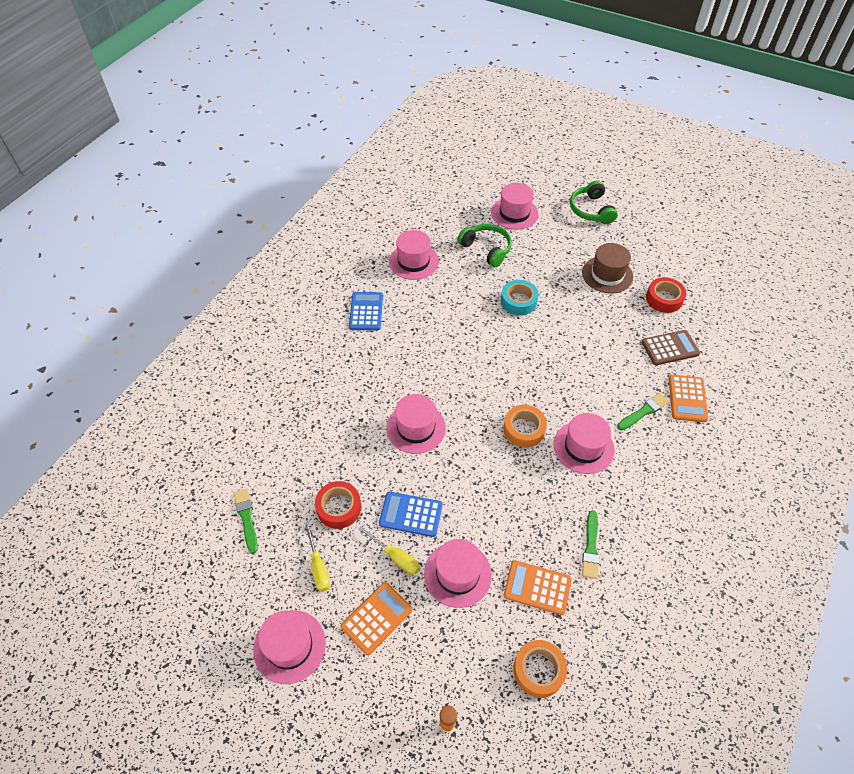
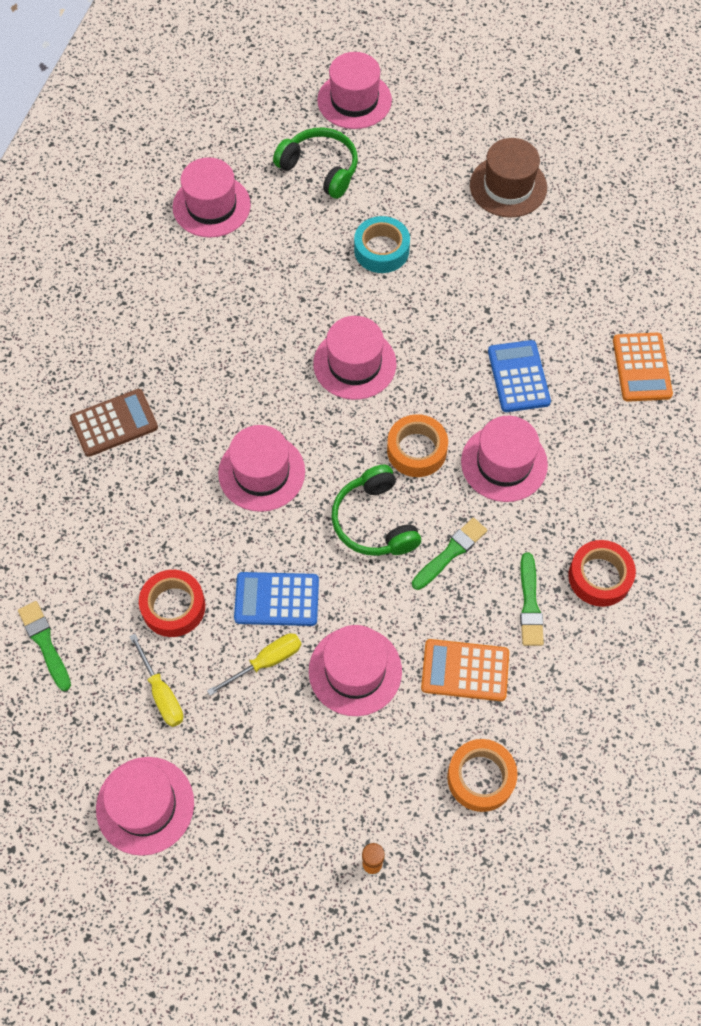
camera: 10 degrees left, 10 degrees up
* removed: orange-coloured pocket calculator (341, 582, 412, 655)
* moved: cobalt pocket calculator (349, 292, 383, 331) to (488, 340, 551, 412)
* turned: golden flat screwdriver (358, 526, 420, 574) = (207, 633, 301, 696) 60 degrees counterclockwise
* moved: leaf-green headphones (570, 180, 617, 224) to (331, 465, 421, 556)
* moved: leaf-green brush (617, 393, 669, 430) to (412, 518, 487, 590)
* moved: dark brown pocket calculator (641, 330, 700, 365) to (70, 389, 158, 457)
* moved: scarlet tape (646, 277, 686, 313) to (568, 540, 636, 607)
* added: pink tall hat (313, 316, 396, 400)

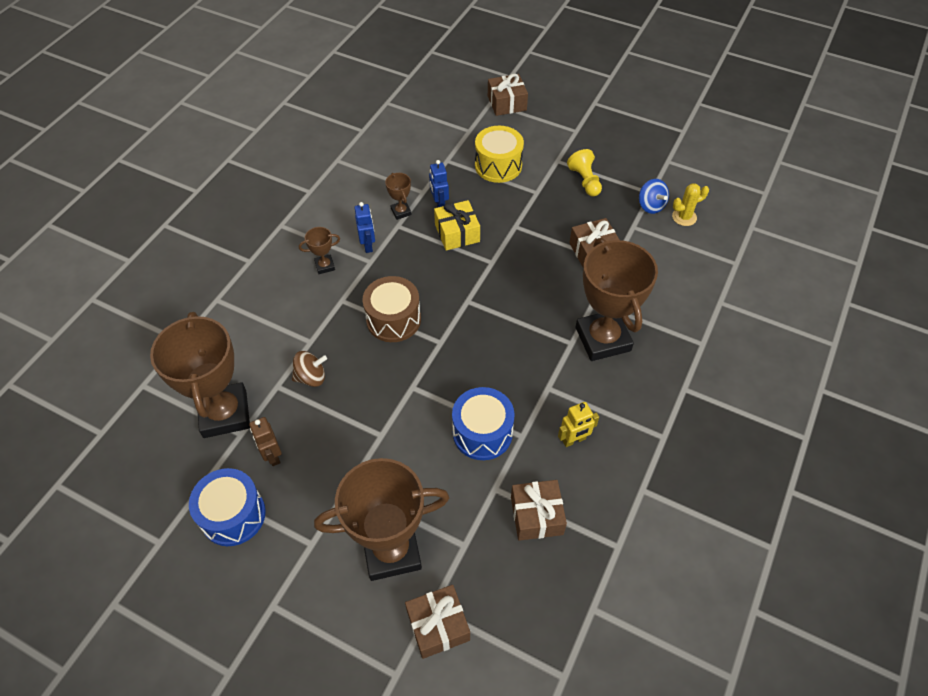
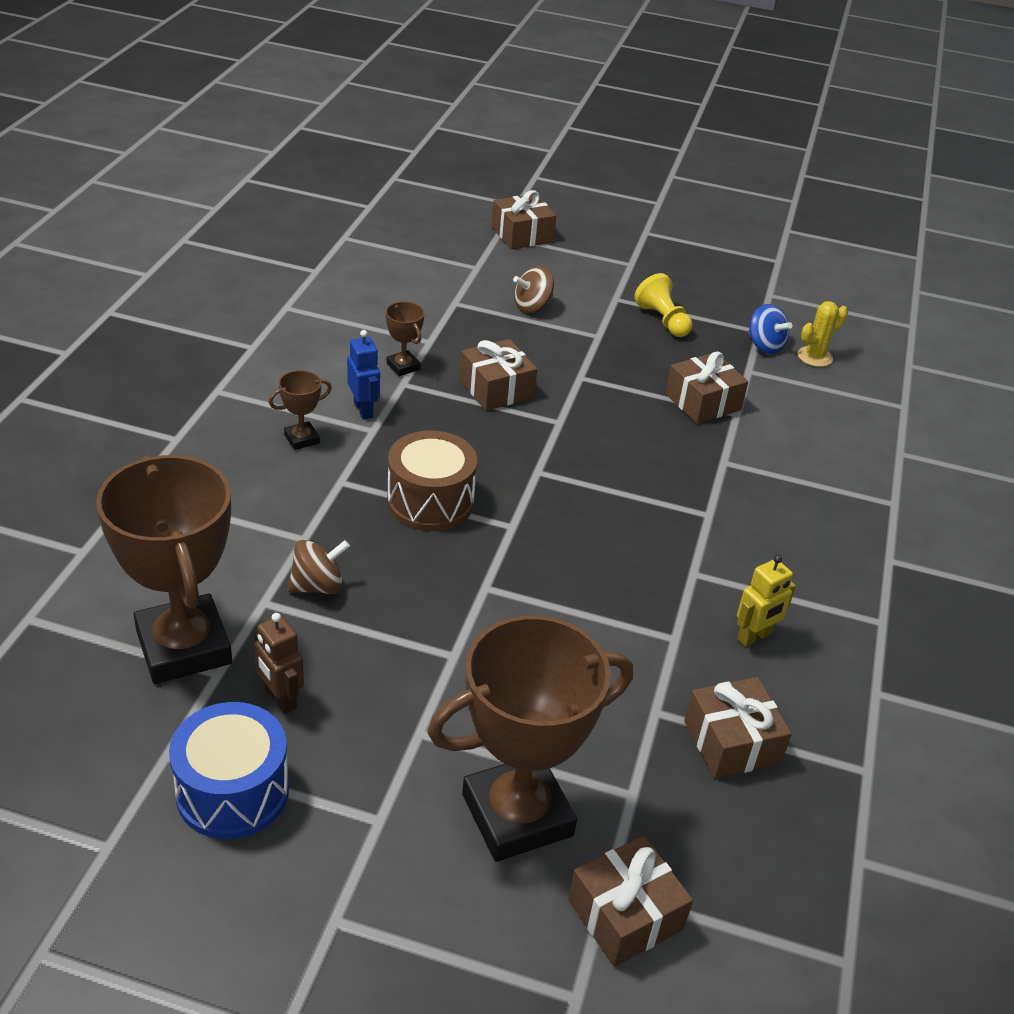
camera: 15 degrees left, 15 degrees down
* removed: cobalt robot figure (429, 160, 449, 207)
* recoloured: golden wrapped gift (434, 200, 480, 251) to dark brown wrapped gift (460, 339, 537, 411)
* removed: cobalt drum (452, 387, 515, 460)
* replaced: golden drum (475, 126, 524, 183) to dark brown whirligig (513, 266, 554, 313)
* removed: dark brown trophy (576, 238, 658, 361)

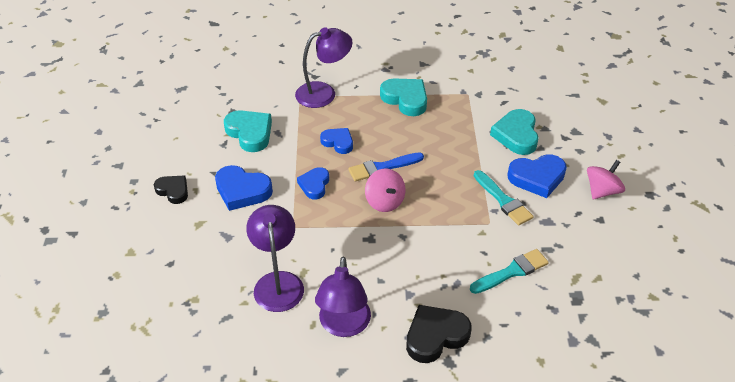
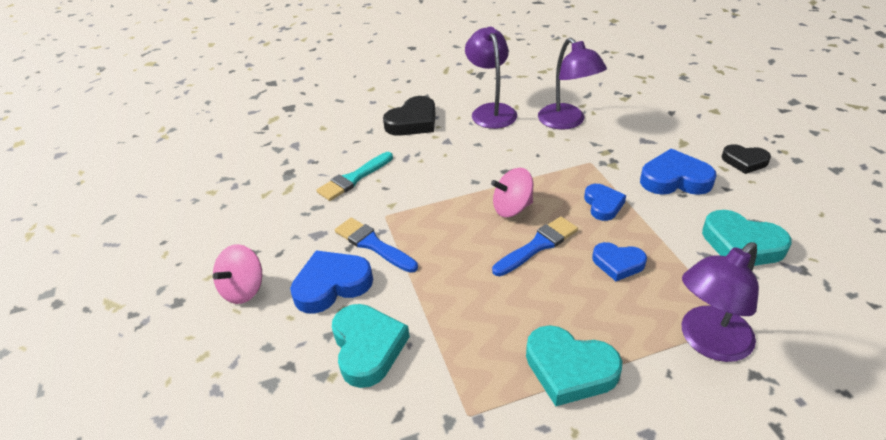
camera: 165 degrees right, 5 degrees down
* turned: pink whirligig (365, 169, 405, 212) = (491, 168, 533, 217) 60 degrees counterclockwise
* recoloured: aqua brush (474, 170, 533, 226) to cobalt brush (335, 218, 418, 273)

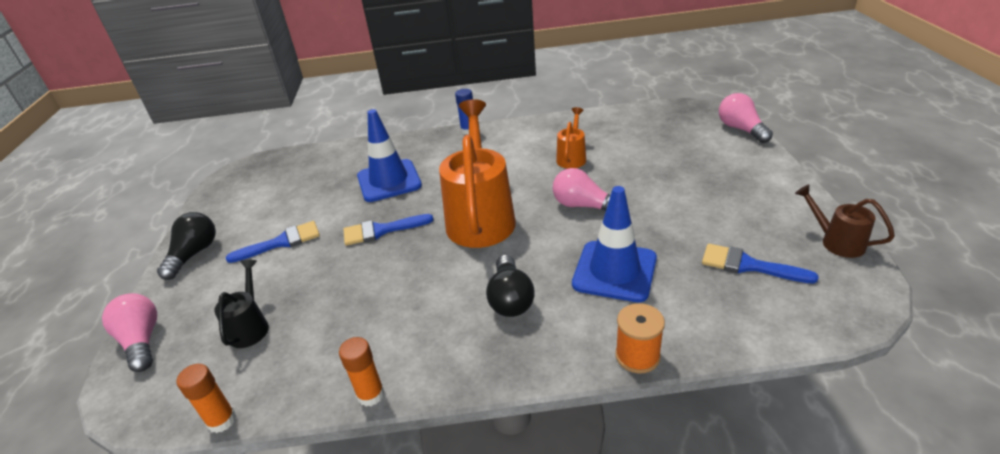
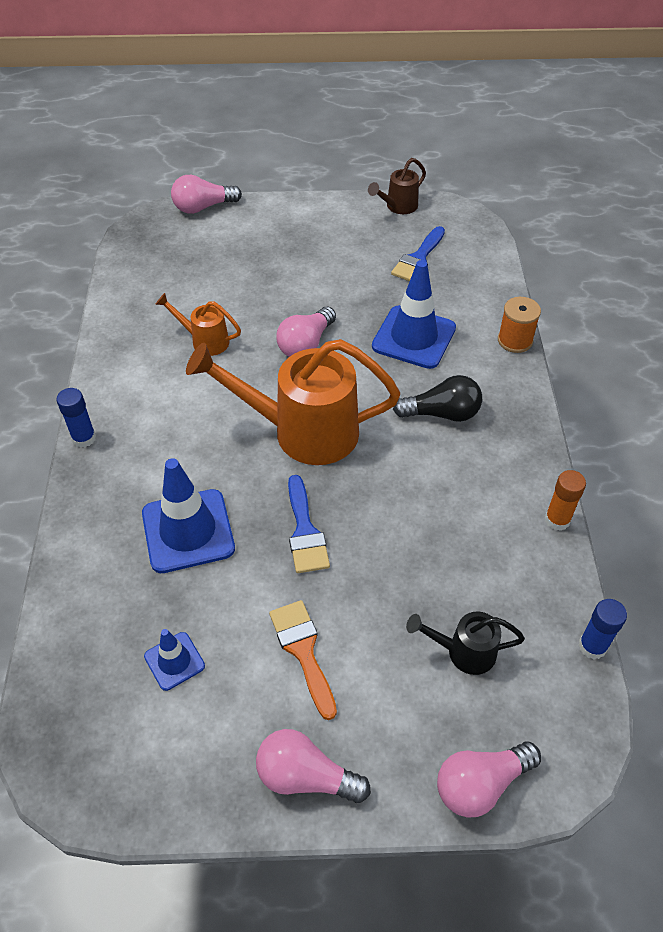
camera: 90 degrees left, 15 degrees up
* recoloured: black lightbulb (157, 212, 216, 280) to pink lightbulb (256, 729, 371, 803)
* recoloured: orange-coloured glue (176, 364, 236, 433) to cobalt glue (579, 599, 627, 659)
* recoloured: cobalt brush (226, 221, 320, 263) to orange-coloured brush (269, 600, 337, 720)
* added: cobalt road cone (144, 629, 205, 691)

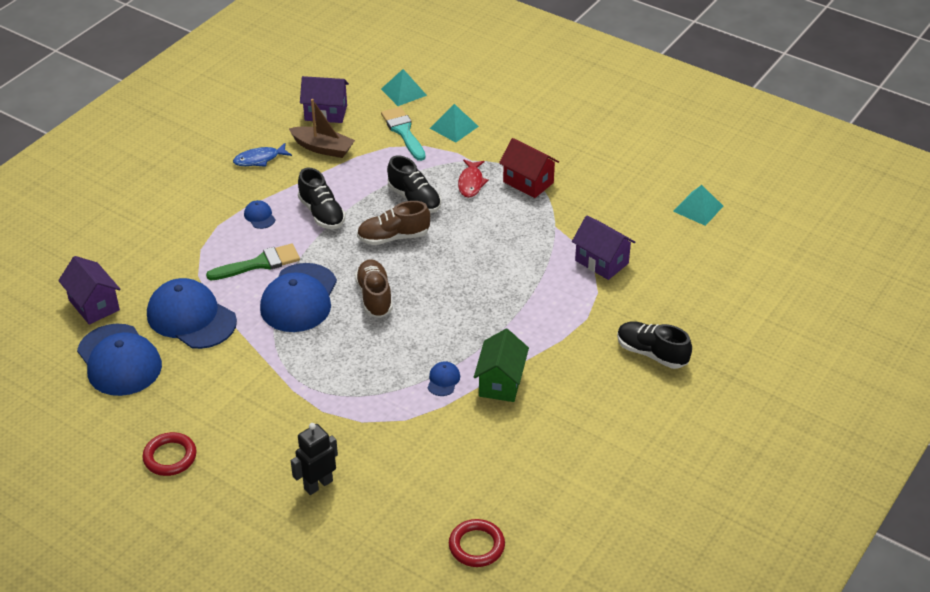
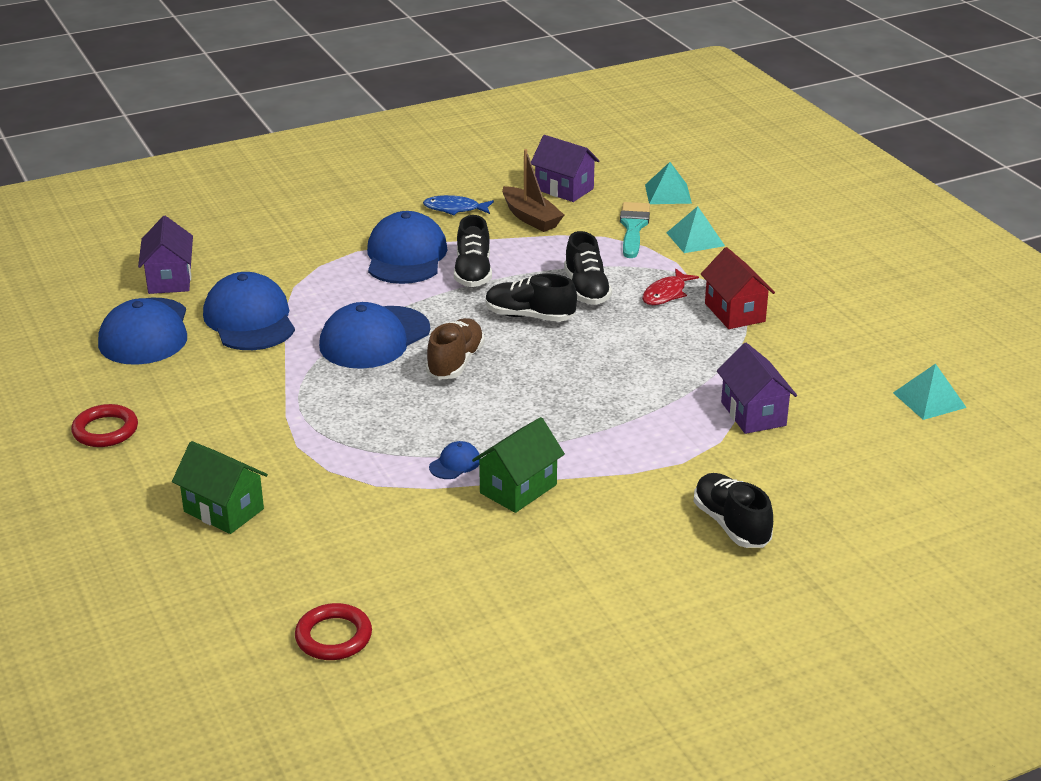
camera: 30 degrees right, 10 degrees down
* removed: leaf-green brush (206, 244, 300, 280)
* resized: cobalt baseball cap (244, 200, 276, 229) = (367, 211, 447, 284) x2.38
* replaced: black robot figure (291, 423, 338, 495) to leaf-green house (172, 441, 268, 534)
* recoloured: dark brown sneaker (357, 201, 430, 245) to black sneaker (486, 273, 577, 322)

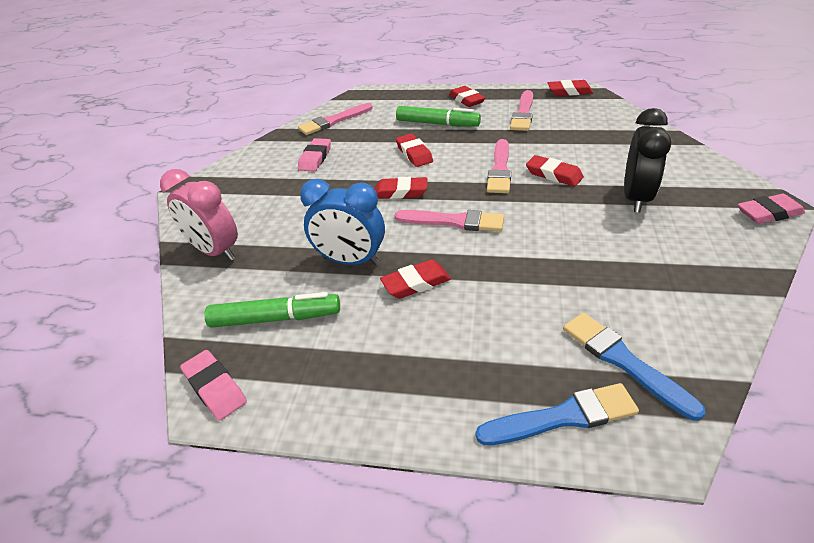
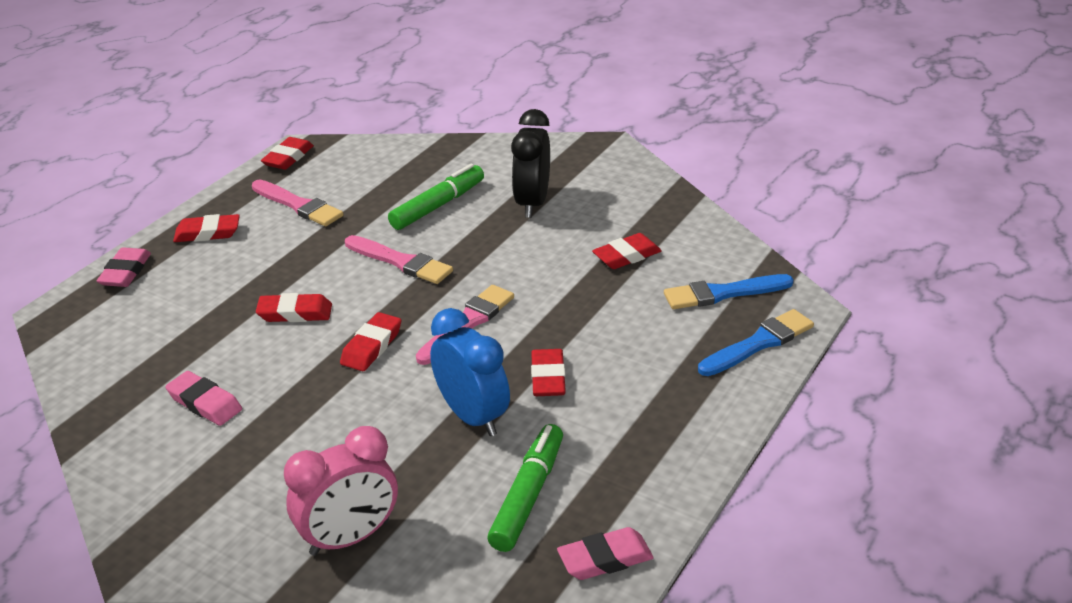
camera: 70 degrees left, 5 degrees down
* removed: pink brush (298, 103, 373, 135)
* turned: cobalt bedside clock (300, 179, 385, 265) = (430, 308, 510, 436) 75 degrees counterclockwise
* moved: leaf-green marker pen (396, 106, 481, 127) to (388, 164, 484, 230)
* turned: cobalt brush (475, 383, 639, 445) = (698, 309, 814, 376) 45 degrees clockwise
* moved: scarlet gum eraser (526, 155, 584, 187) to (592, 233, 662, 269)
* turned: black bedside clock (624, 108, 671, 213) = (511, 109, 550, 218) 120 degrees counterclockwise
* moved: pink gum eraser (737, 194, 805, 224) to (97, 247, 151, 287)

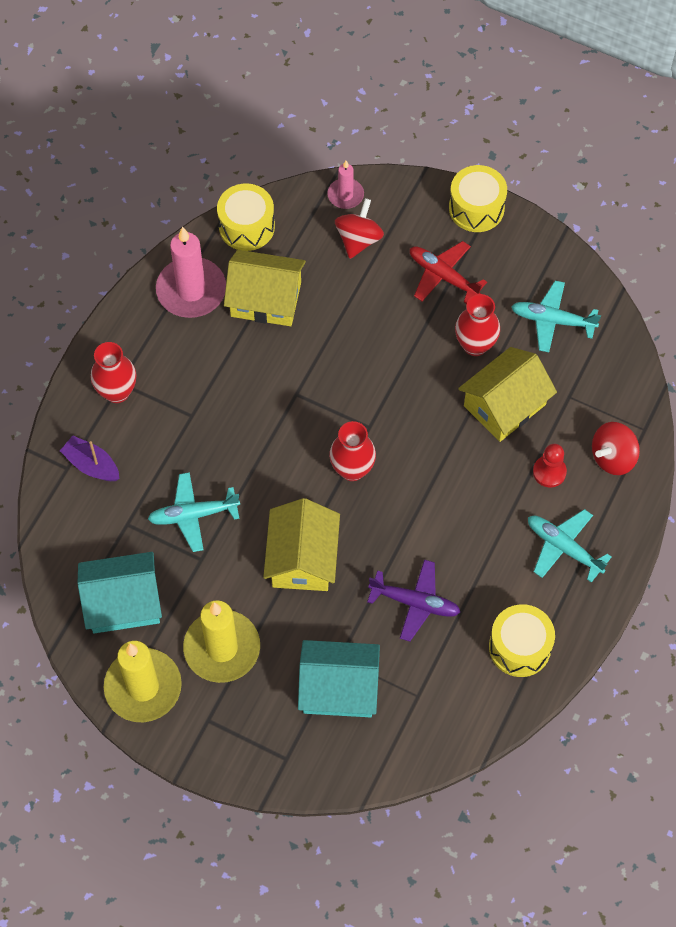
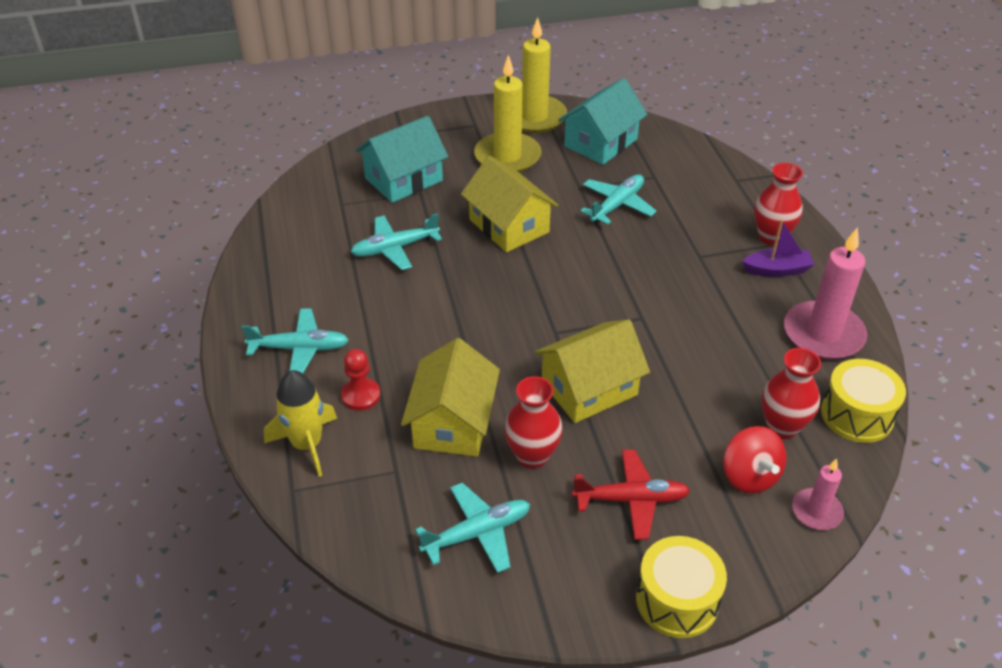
camera: 140 degrees right, 20 degrees down
* moved: royal purple boat (60, 436, 119, 481) to (742, 219, 815, 277)
* moved: golden house (224, 250, 306, 326) to (534, 319, 650, 423)
* moved: scarlet vase (329, 421, 376, 481) to (762, 348, 821, 439)
* recoloured: royal purple plane (367, 559, 460, 641) to aqua plane (351, 213, 442, 270)
* removed: golden drum (489, 604, 555, 677)
* replaced: scarlet whirligig (592, 422, 640, 475) to golden spaceship (264, 370, 337, 477)

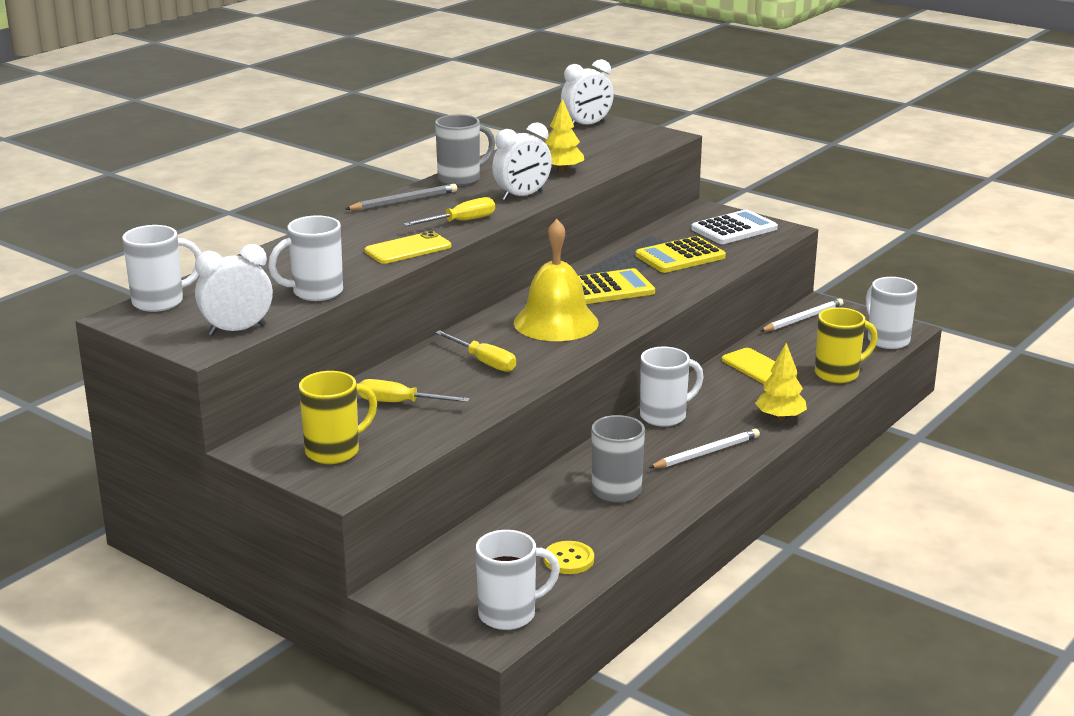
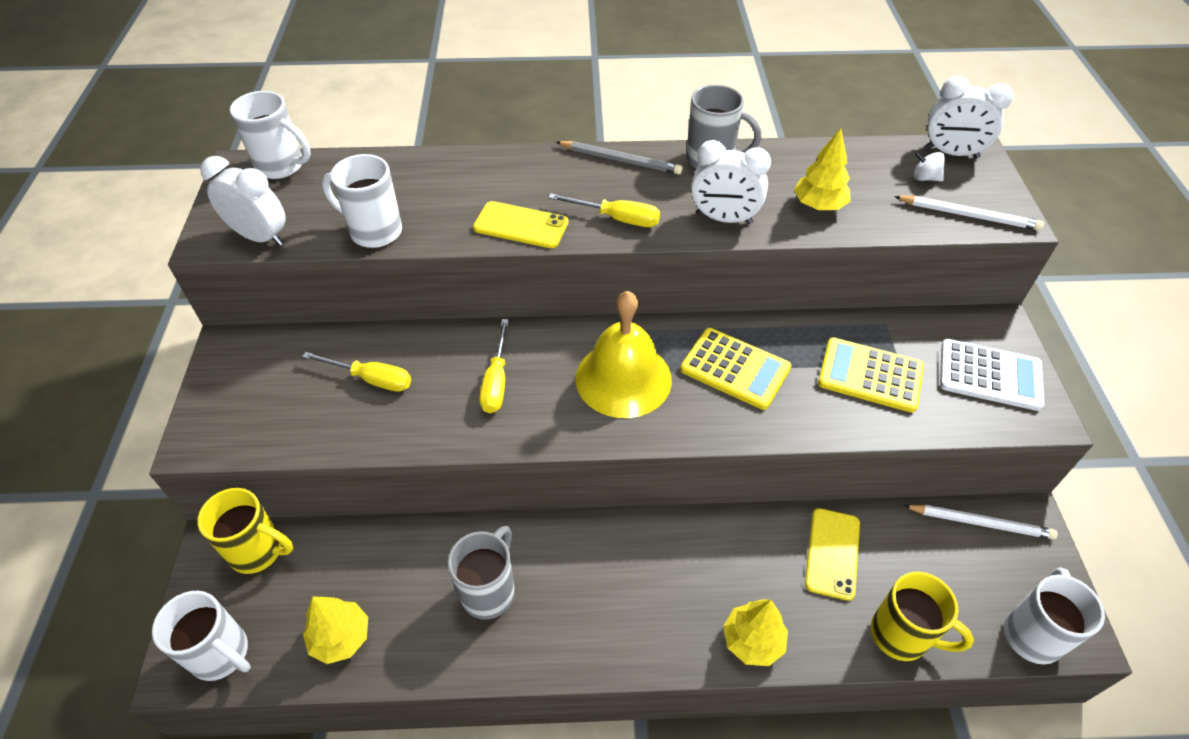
camera: 50 degrees right, 25 degrees up
* moved: golden tea mug (299, 371, 377, 464) to (197, 488, 293, 574)
* turned: golden flat screwdriver (358, 379, 470, 402) = (302, 352, 411, 392) 135 degrees clockwise
* replaced: golden shirt button (544, 541, 594, 574) to golden fir tree (303, 597, 368, 664)
* removed: pure white tea mug (640, 347, 704, 427)
* moved: pure white pencil (649, 429, 760, 468) to (894, 196, 1044, 231)
* added: pure white whirligig (914, 151, 945, 181)

